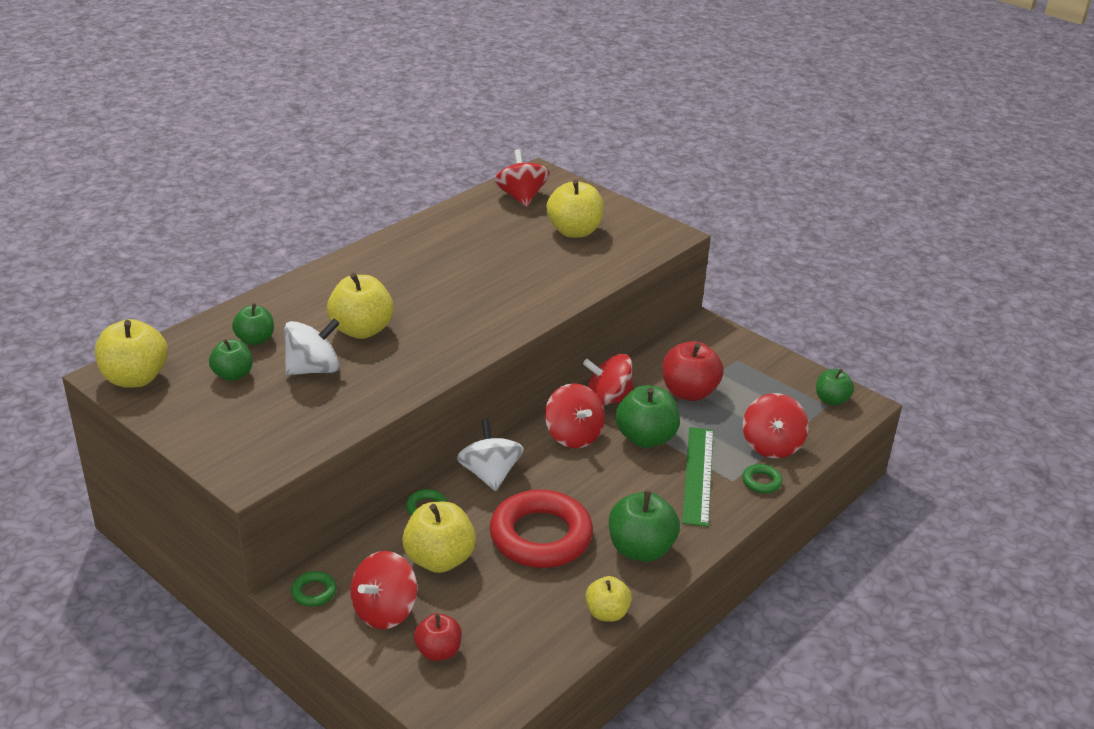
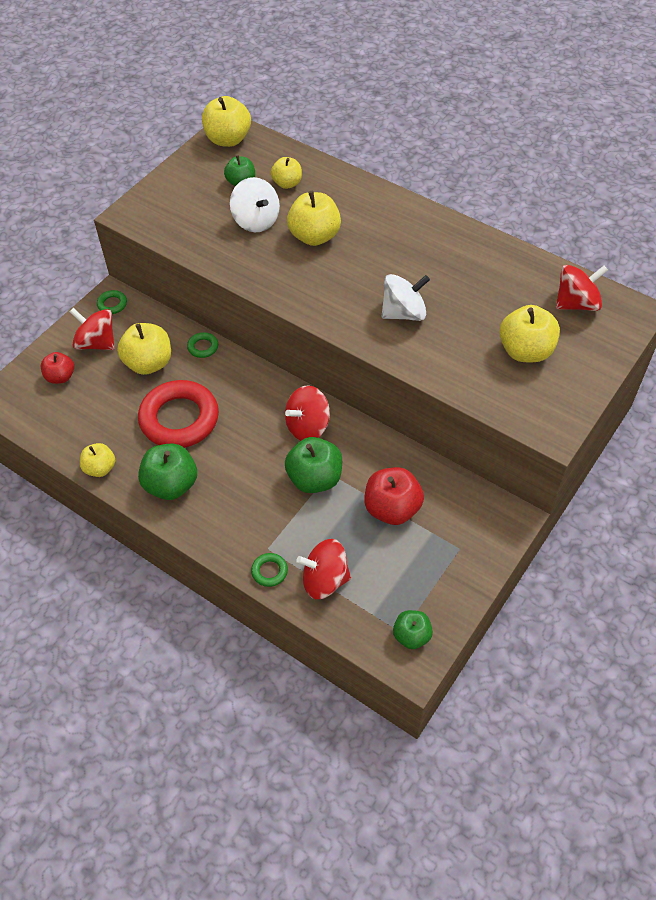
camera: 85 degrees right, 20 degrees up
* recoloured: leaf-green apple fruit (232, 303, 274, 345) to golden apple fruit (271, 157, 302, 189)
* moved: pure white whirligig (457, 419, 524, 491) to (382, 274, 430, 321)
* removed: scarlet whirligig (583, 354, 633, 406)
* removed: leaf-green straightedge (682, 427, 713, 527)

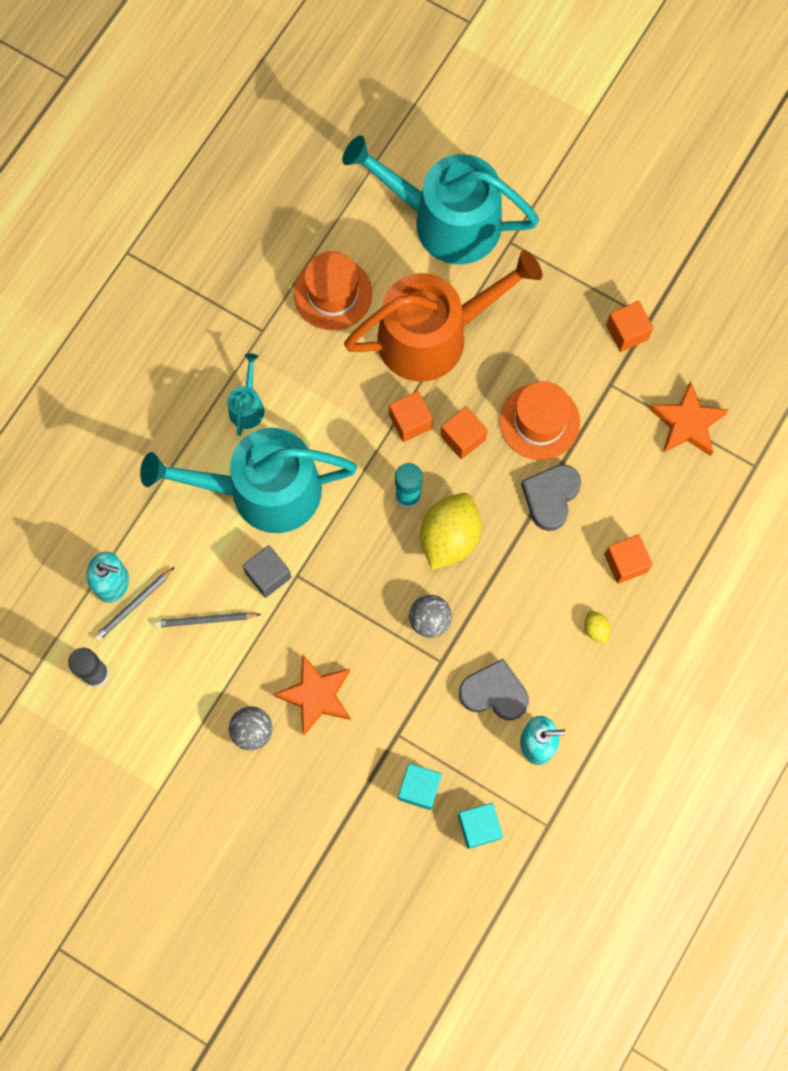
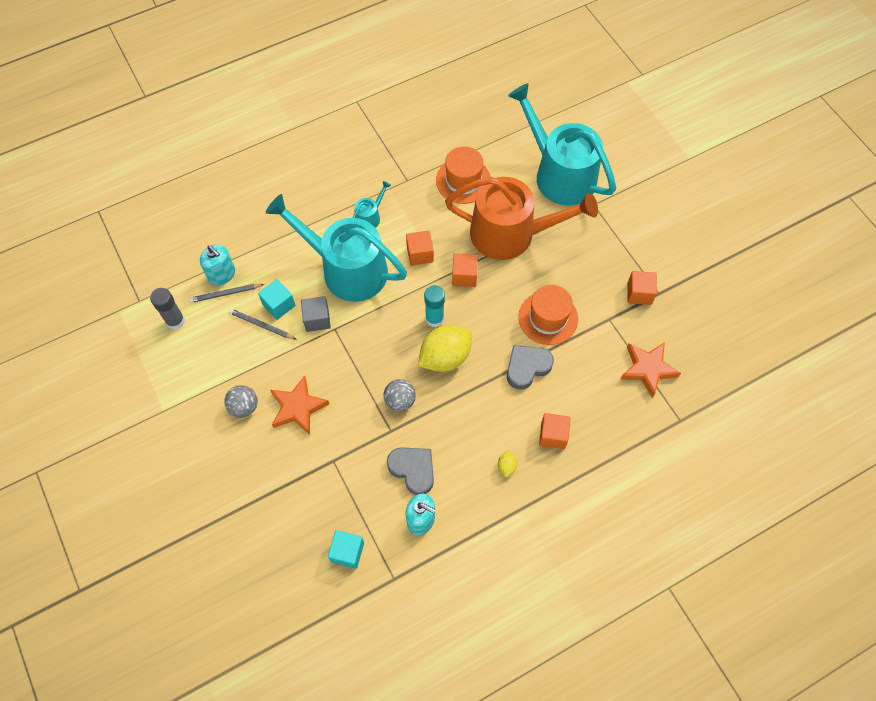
camera: 30 degrees right, 10 degrees down
* moved: aqua cube (398, 763, 442, 810) to (258, 279, 296, 320)
* moved: orange-coloured cube (440, 406, 488, 459) to (406, 230, 434, 266)

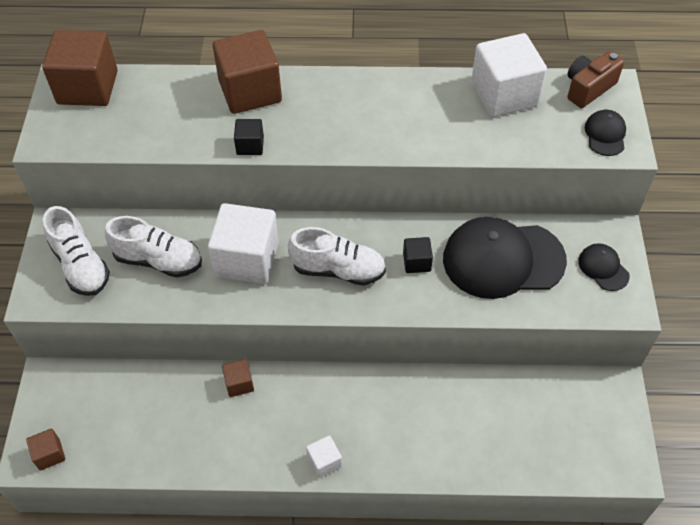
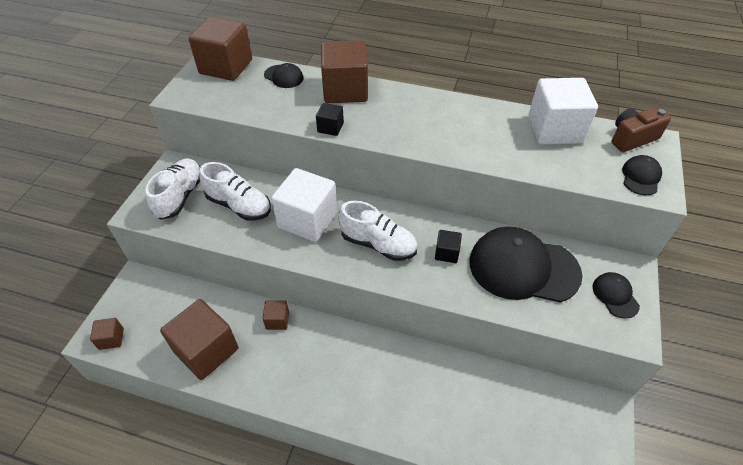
camera: 15 degrees right, 5 degrees down
* turned: pure white sneaker (43, 206, 110, 296) = (145, 159, 201, 220) 150 degrees counterclockwise
* removed: pure white cube (306, 435, 342, 478)
* added: dark brown cube (160, 299, 238, 380)
* added: black baseball cap (264, 63, 304, 88)

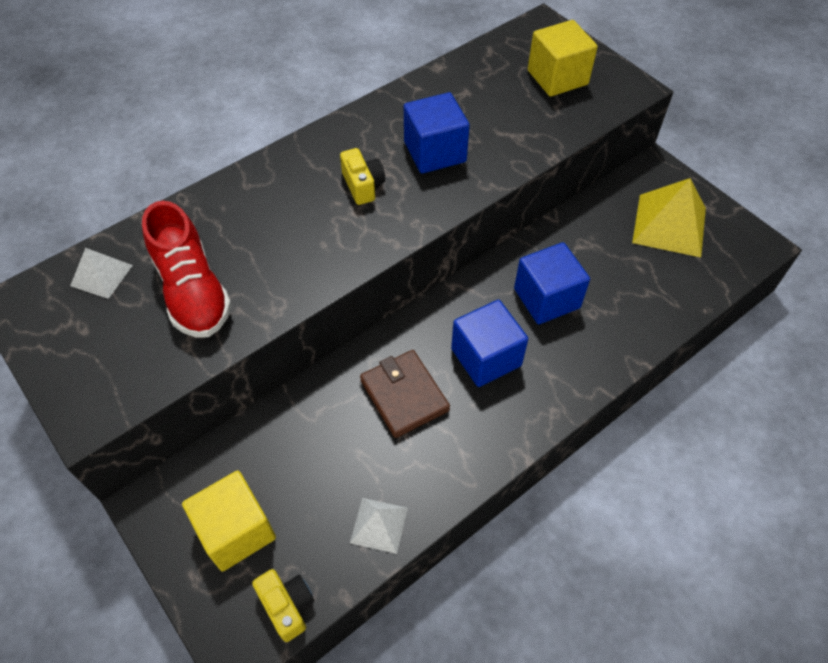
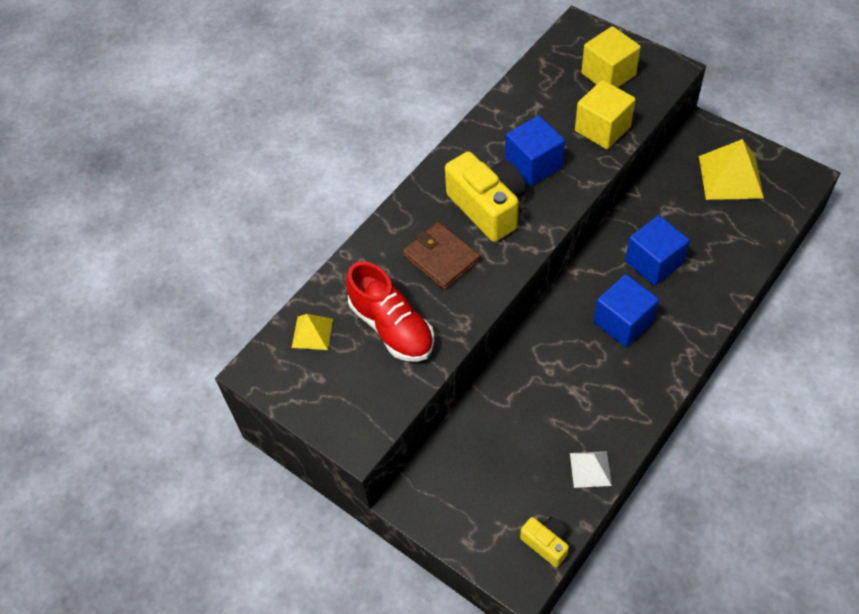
camera: 10 degrees left, 0 degrees up
* recoloured: pure white pyramid shape (70, 248, 133, 299) to golden pyramid shape (292, 314, 333, 350)
* moved: golden cube (182, 470, 276, 571) to (575, 80, 636, 149)
* resized: golden photo camera (340, 148, 385, 205) = (445, 151, 526, 242) x1.94
* moved: dark brown card wallet (360, 350, 450, 438) to (403, 222, 480, 290)

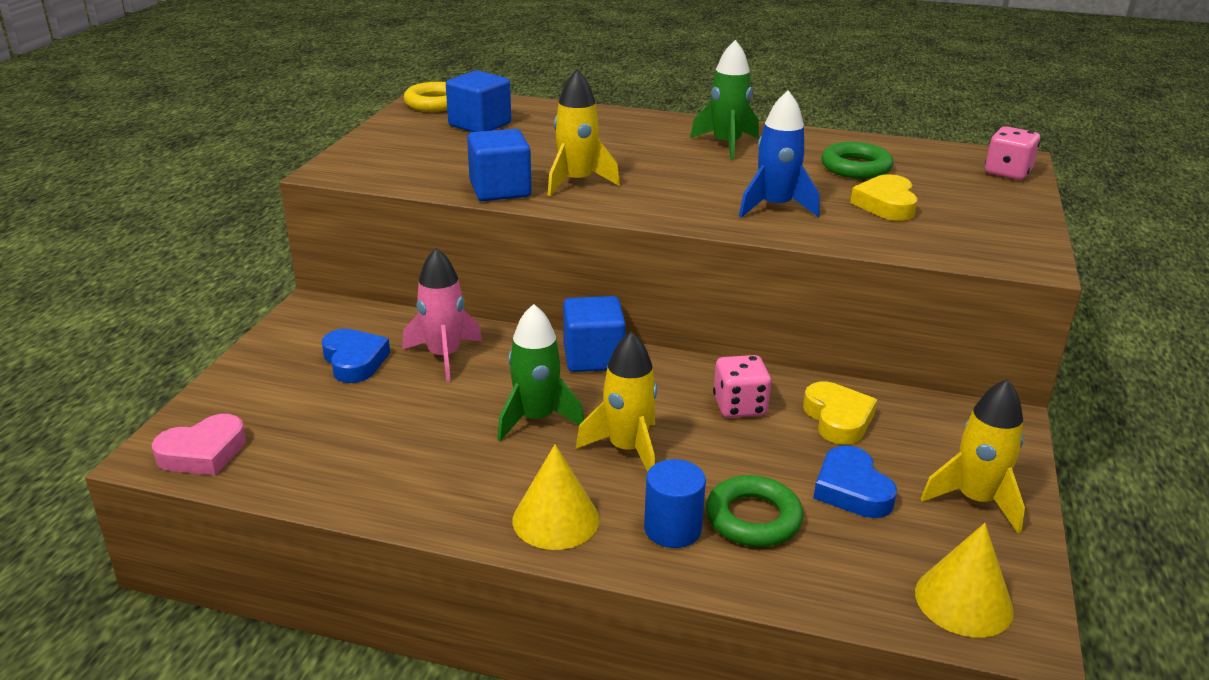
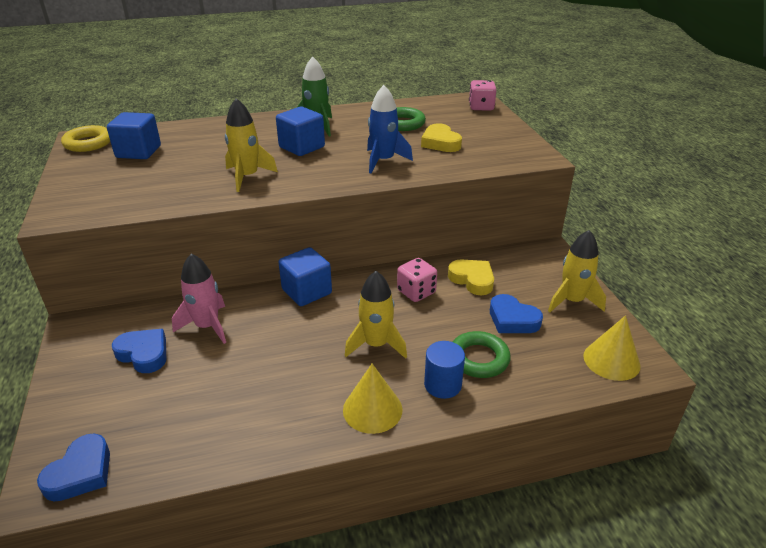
camera: 30 degrees left, 5 degrees up
* recoloured: pink heart shape (152, 414, 246, 475) to cobalt heart shape (37, 433, 110, 501)
* moved: cobalt cube (467, 129, 532, 201) to (276, 107, 325, 156)
* removed: leaf-green spaceship (497, 304, 584, 441)

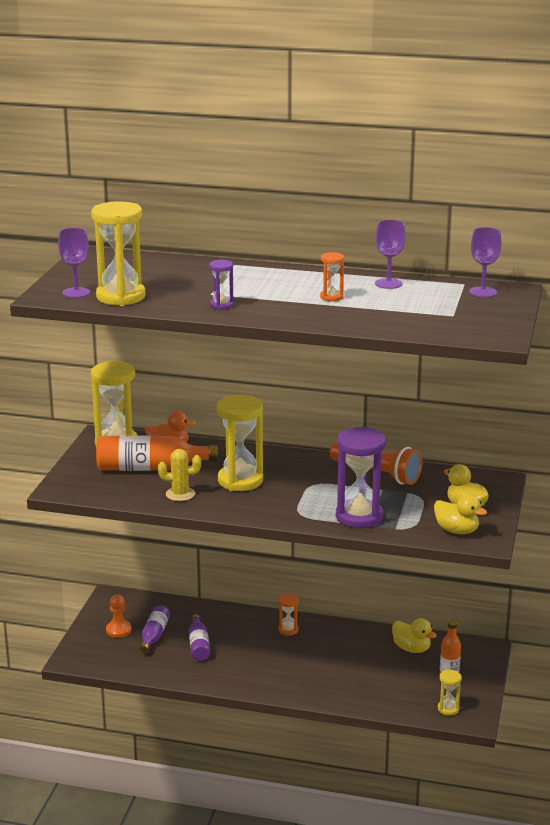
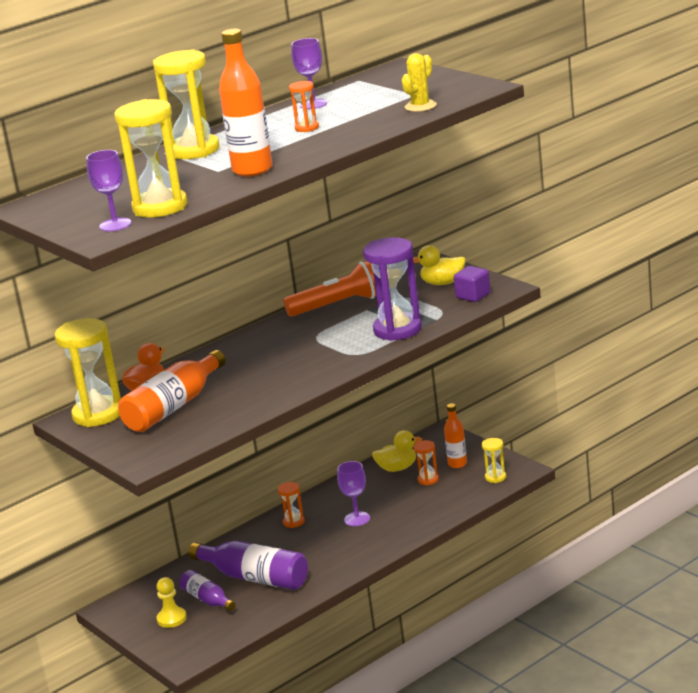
camera: 50 degrees left, 0 degrees up
* recoloured: orange-coloured game pawn (106, 595, 132, 638) to golden game pawn (157, 577, 187, 628)
* moved: golden cactus (158, 449, 201, 501) to (402, 53, 437, 112)
* resized: royal purple drink bottle (189, 614, 210, 661) = (188, 541, 308, 590) x1.75
* replaced: royal purple hourglass (209, 260, 234, 310) to orange-coloured drink bottle (219, 29, 273, 177)
* moved: golden hourglass (216, 395, 263, 491) to (153, 49, 220, 159)
* replaced: golden rubber duck (434, 494, 487, 534) to royal purple cube (454, 266, 490, 302)
* moved: royal purple chalice (469, 227, 502, 298) to (337, 461, 370, 526)
* added: orange-coloured hourglass (414, 440, 439, 485)

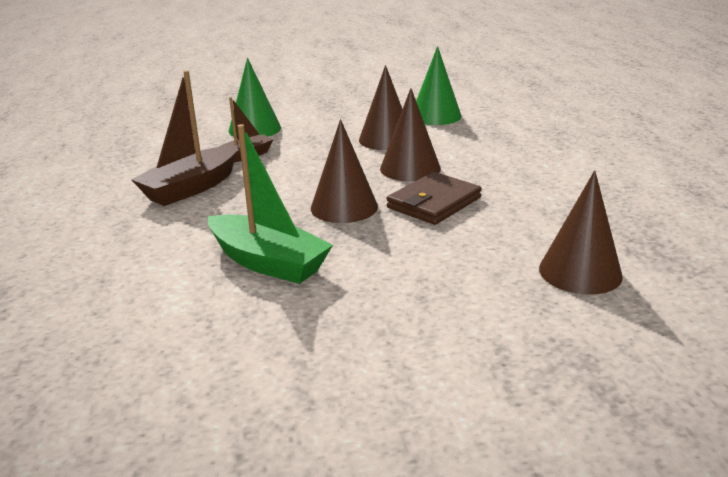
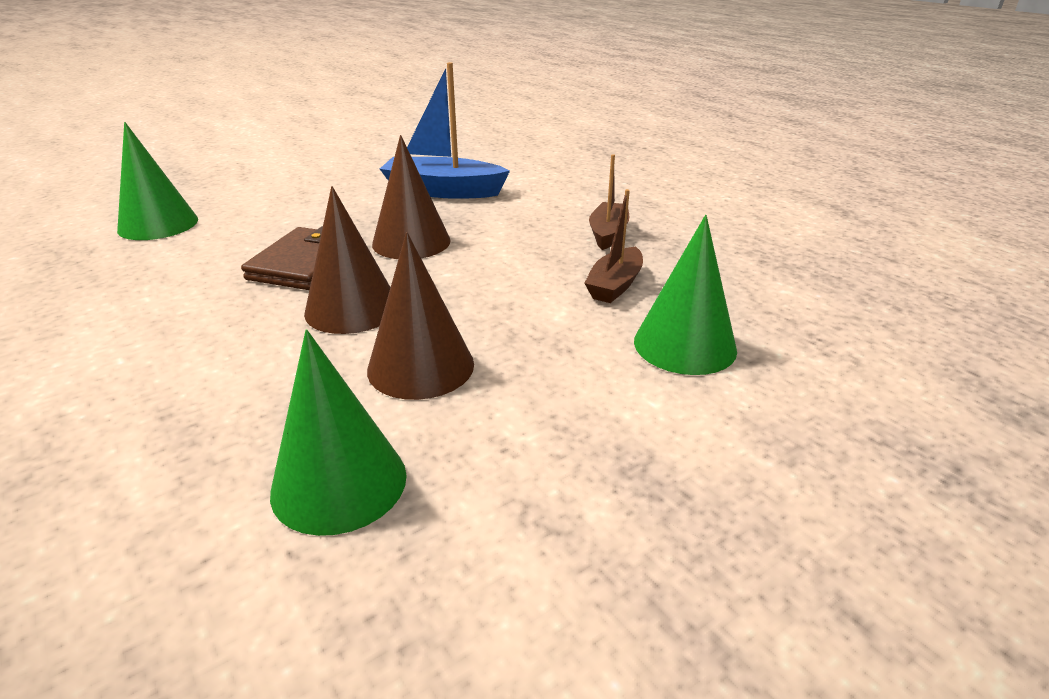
camera: 155 degrees right, 5 degrees up
* resized: dark brown boat (131, 70, 238, 206) = (589, 154, 629, 250) x0.60
* recoloured: leaf-green boat (208, 124, 333, 284) to cobalt boat (380, 62, 510, 199)
* recoloured: dark brown solid cone (539, 170, 623, 295) to leaf-green solid cone (117, 122, 198, 240)

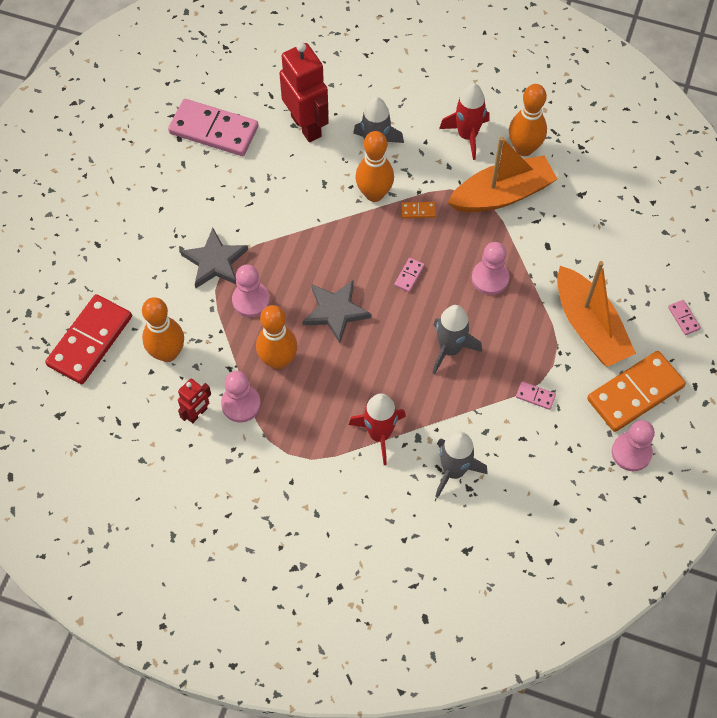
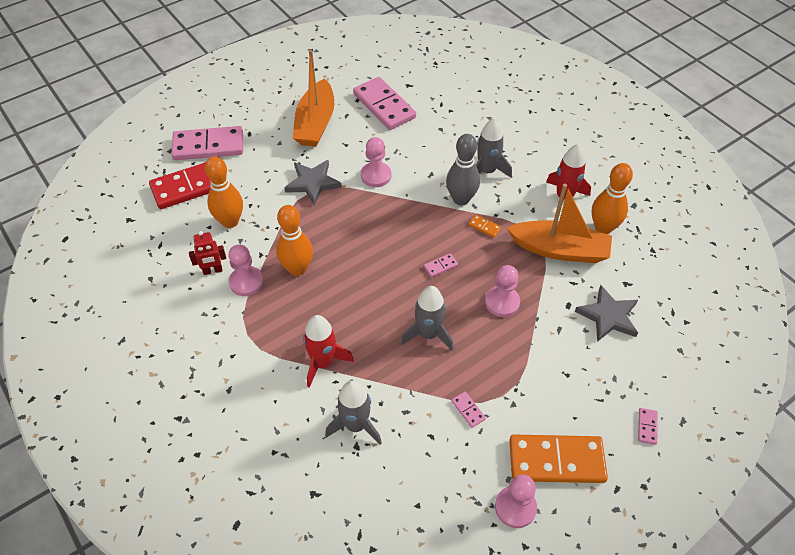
camera: 35 degrees right, 10 degrees down
* moved: pink game pawn (232, 265, 270, 317) to (361, 137, 391, 187)
* removed: scarlet robot figure (279, 42, 329, 142)
* moved: gray star (302, 281, 371, 343) to (575, 285, 638, 342)
* recoloured: orange-coloured skittle (355, 131, 394, 202) to gray skittle (446, 134, 480, 205)
* moved: orange-coloured boat (557, 261, 636, 367) to (293, 50, 334, 147)
* added: pink domino tile (171, 126, 243, 160)

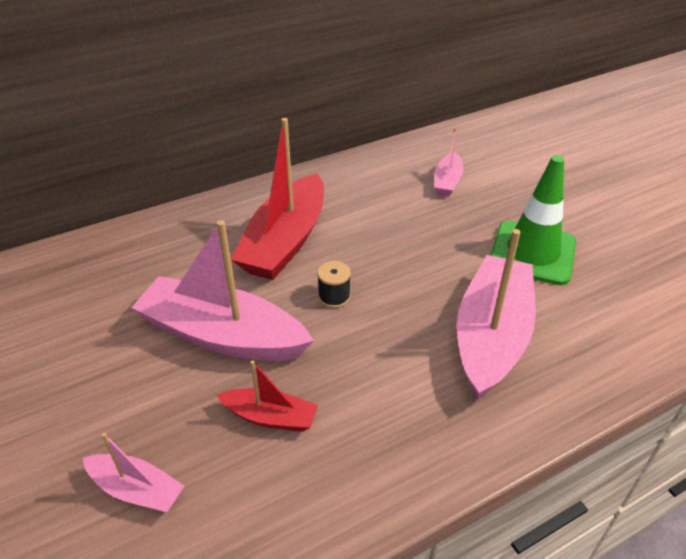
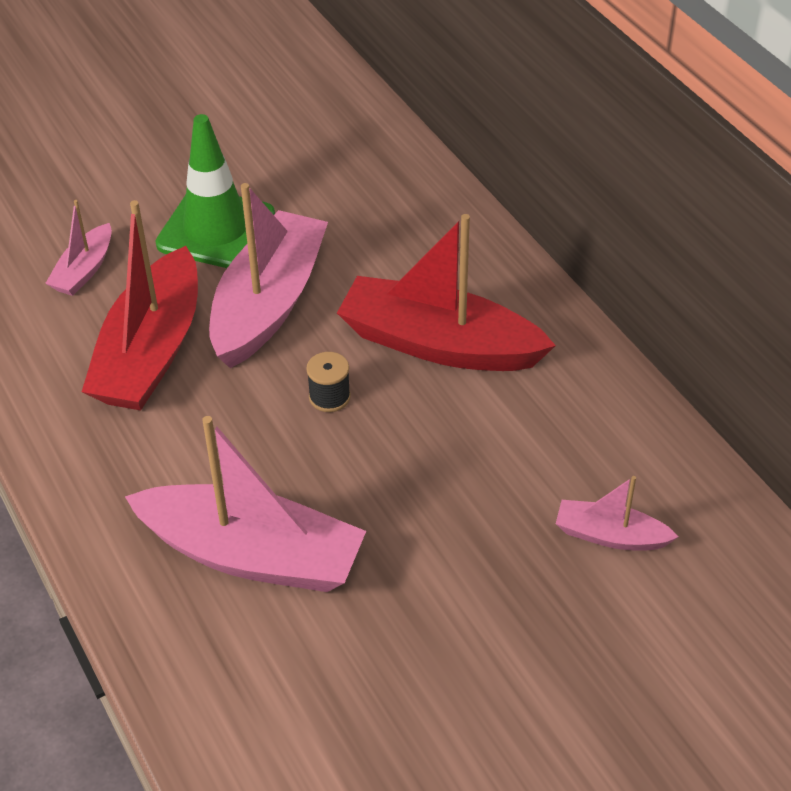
camera: 90 degrees right, 5 degrees up
* resized: scarlet boat (217, 361, 318, 432) = (82, 200, 198, 411) x2.02
* moved: leaf-green road cone (491, 155, 576, 285) to (156, 114, 275, 268)

